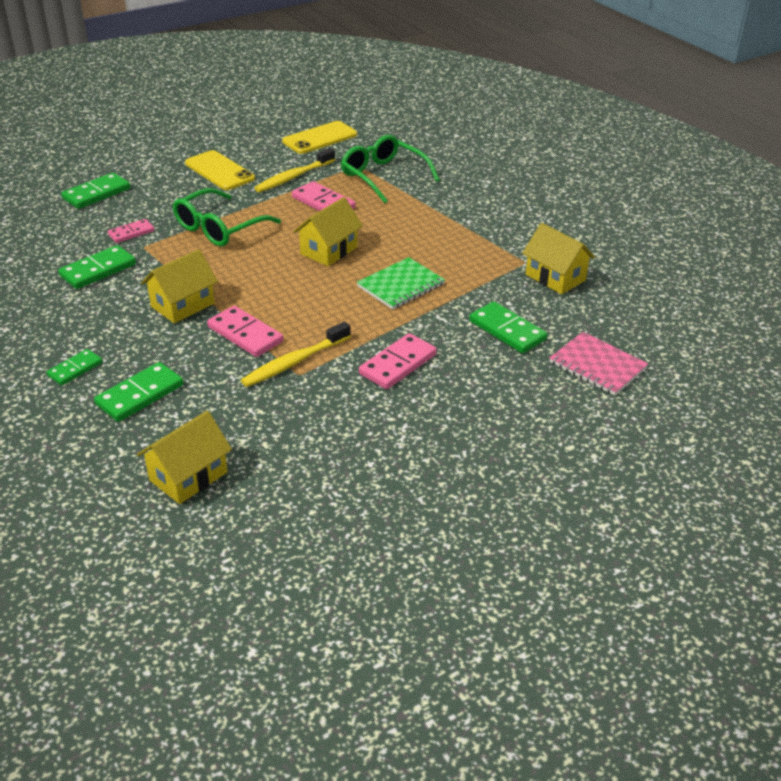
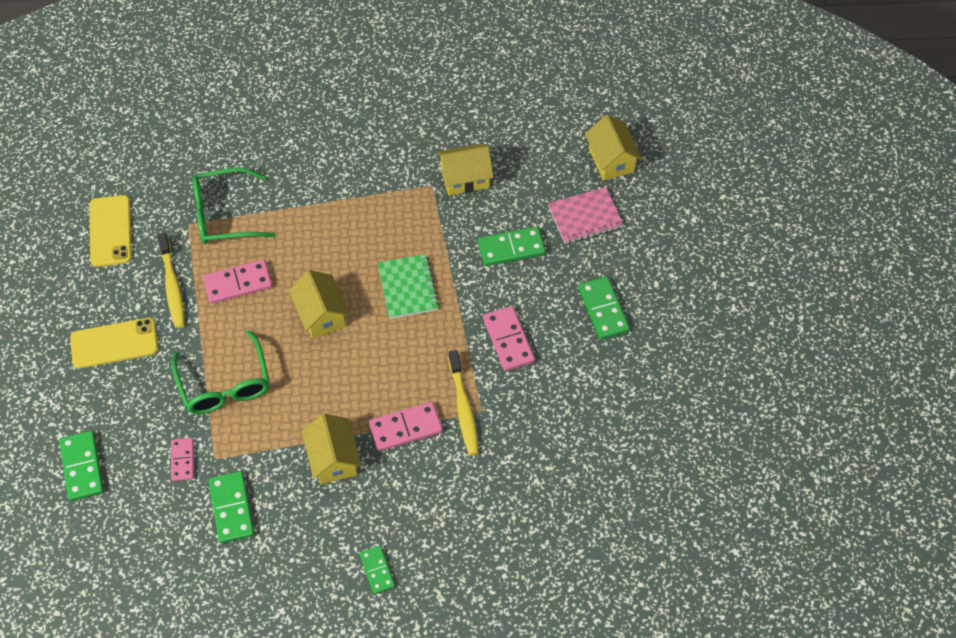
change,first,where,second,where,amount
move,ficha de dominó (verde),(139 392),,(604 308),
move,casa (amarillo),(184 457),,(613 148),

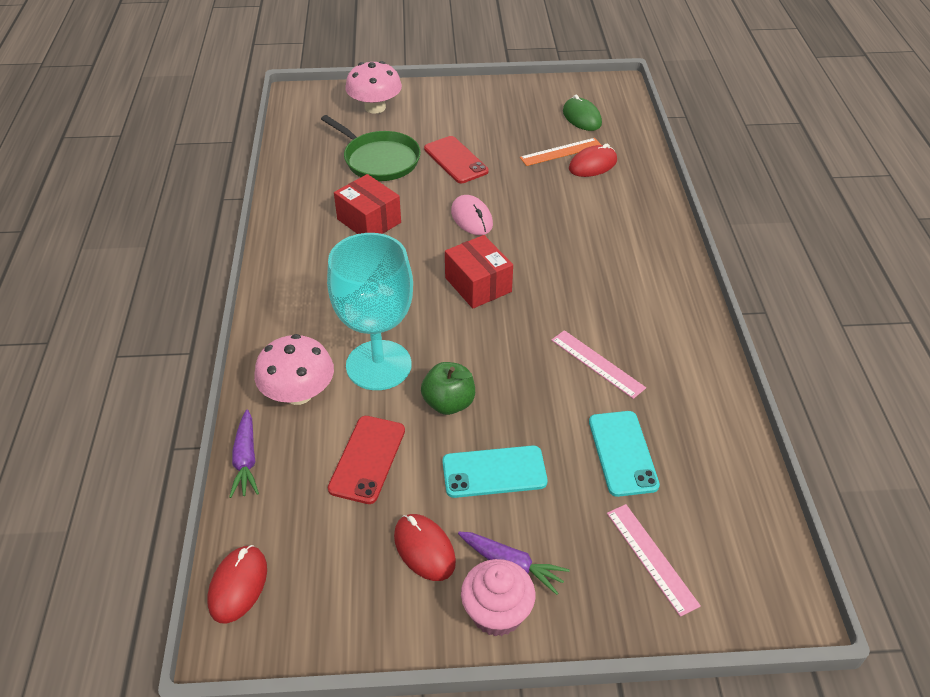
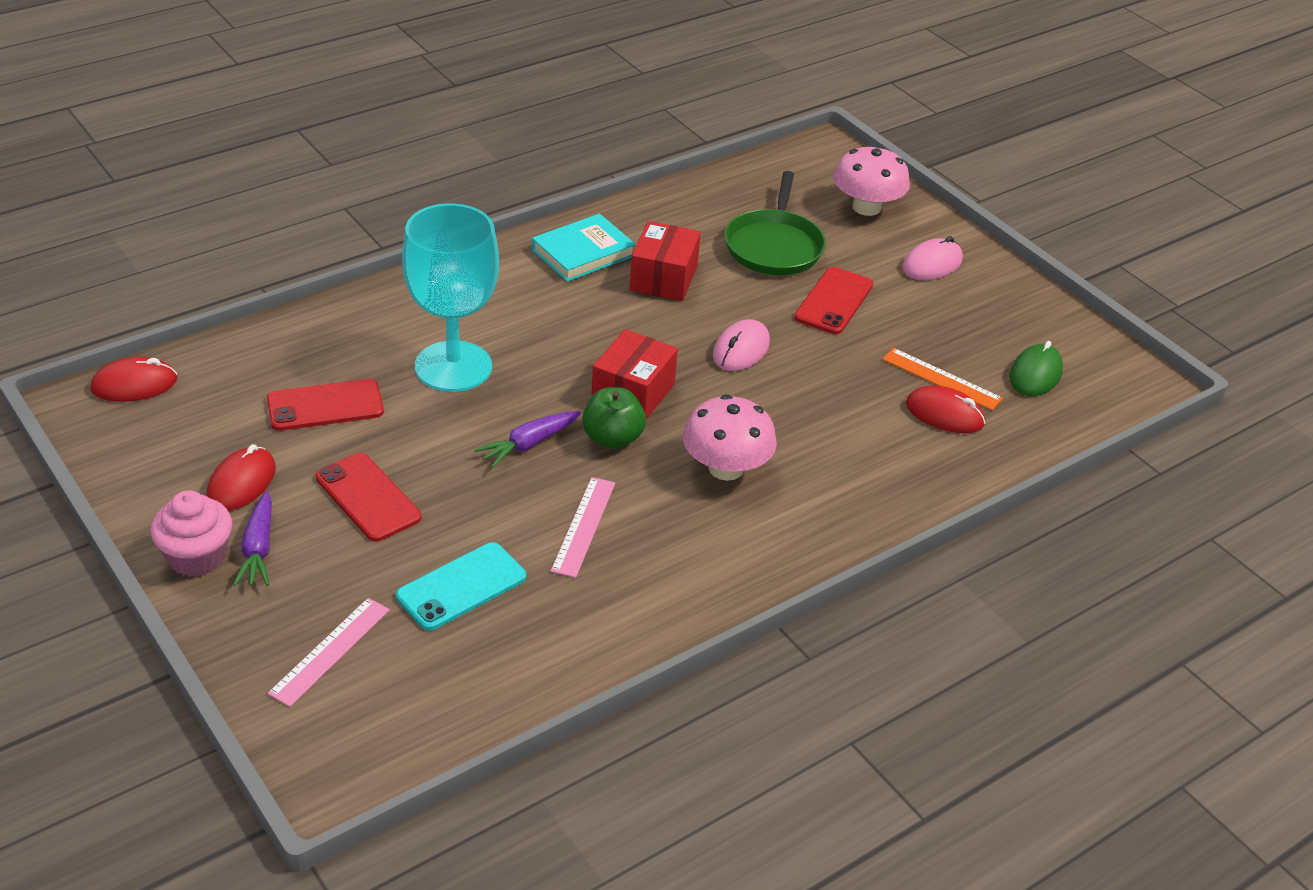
change,first,where,second,where,amount
move,seta (rosa),(294 369),,(730 437),
move,manzana (verde),(448 388),,(614 418),
move,zanahoria (morado),(244 453),,(527 439),
recolor,móvil (turquesa),(495 471),móvil (rojo),(368 497),
insert,,,libro (turquesa),(584 248),
insert,,,ratón (rosa),(932 258),

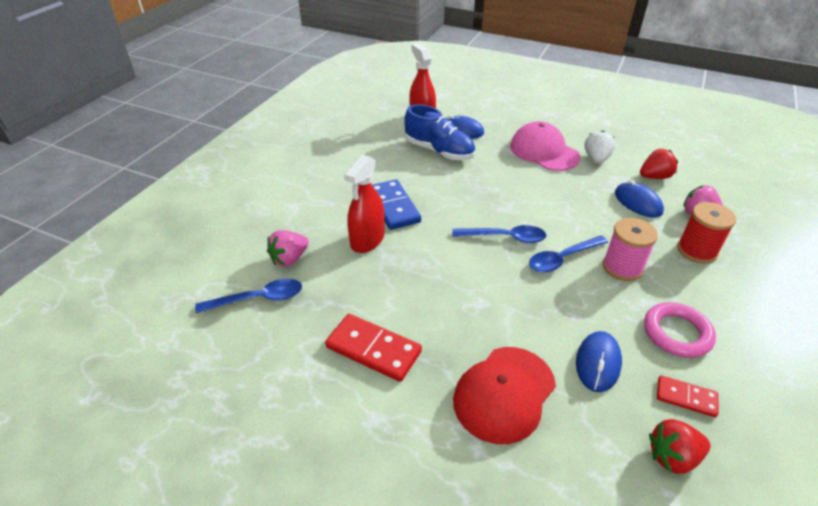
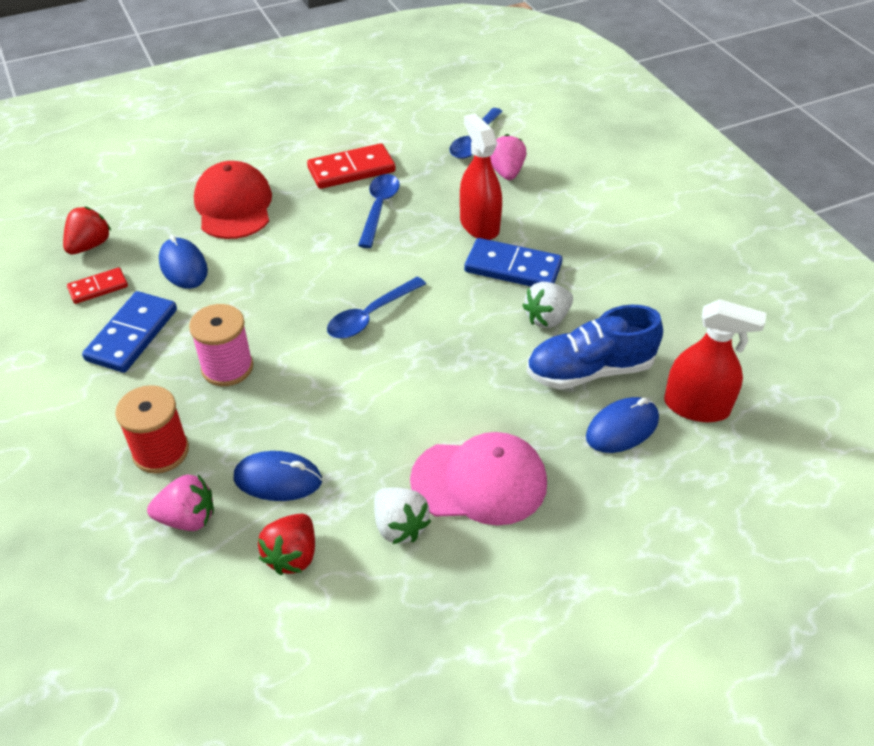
change,first,where,second,where,amount
move,cuchara (azul),(568 254),,(379 211),
replace,anillo (rosa),(680 330),ficha de dominó (azul),(129 332),
insert,,,fresa (blanco),(547 305),

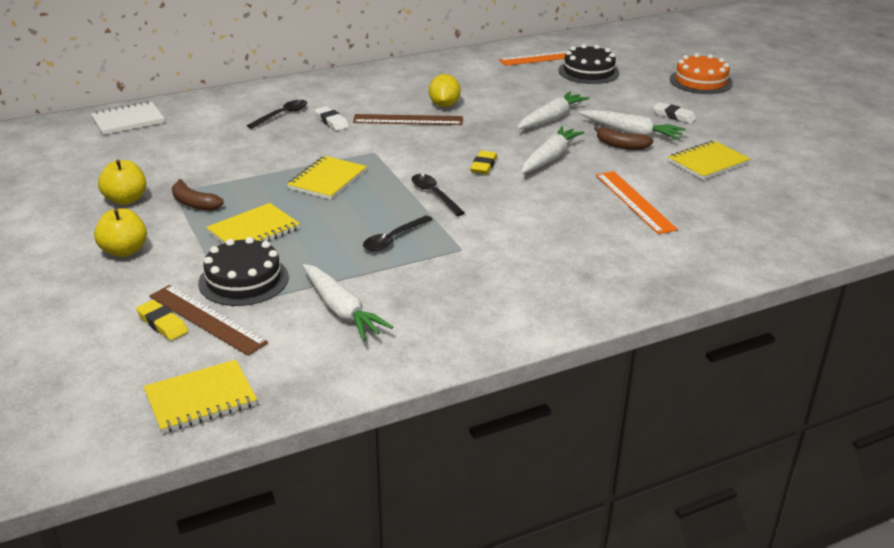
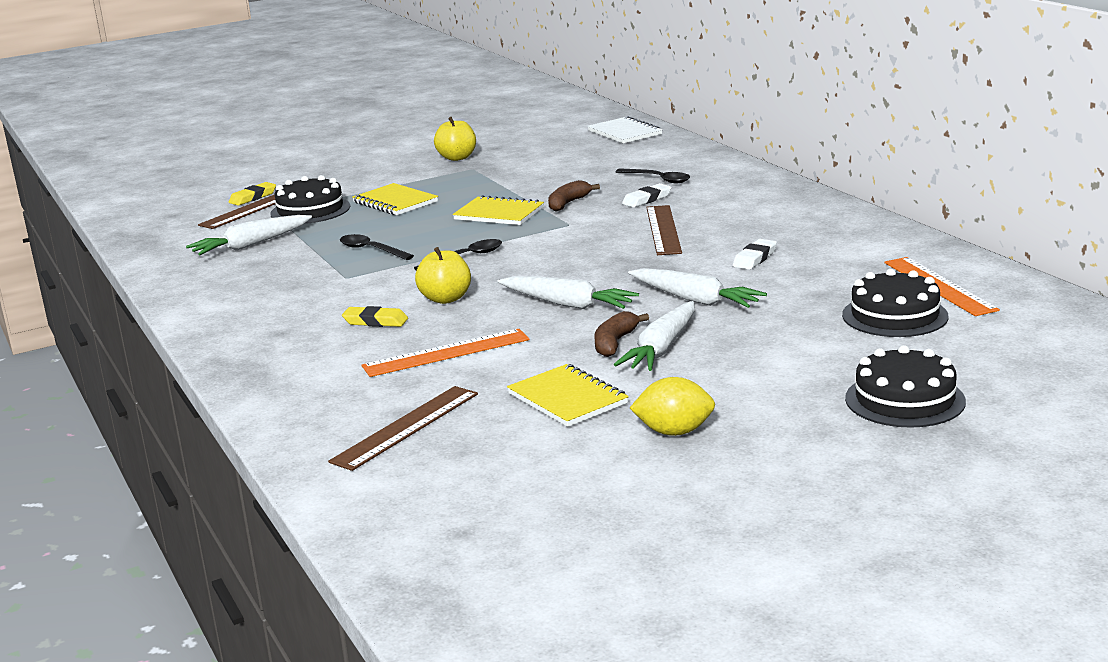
change,first,where,second,where,amount
recolor,tarta (naranja),(701 73),tarta (negro),(905 386),
move,limón (amarillo),(445 90),,(672 406),
move,goma de borrar (blanco),(675 113),,(755 254),
move,goma de borrar (amarillo),(483 162),,(375 316),
move,plátano (marrón),(198 195),,(574 196),
move,manzana (amarillo),(120 232),,(443 275),
delete,cuaderno (amarillo),(200 397),,,
insert,,,regla (marrón),(403 428),

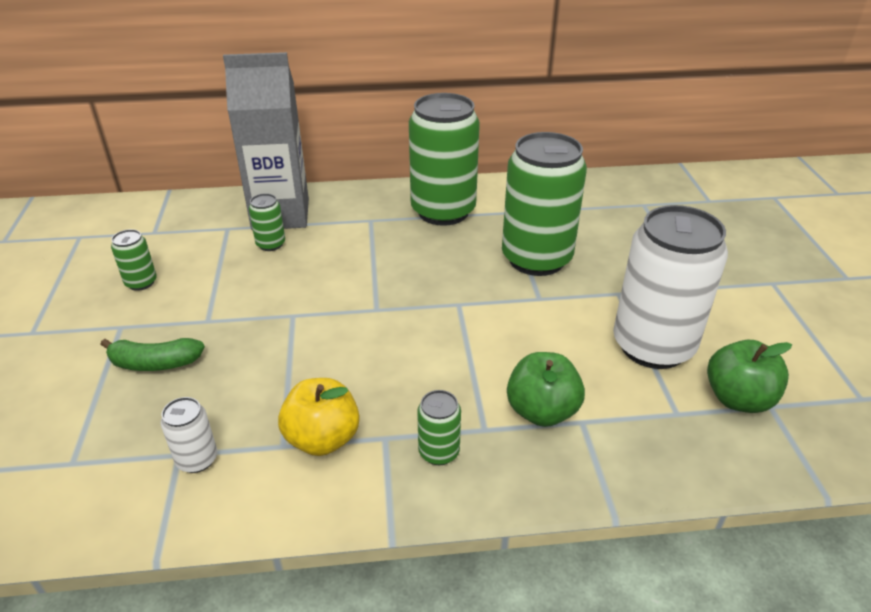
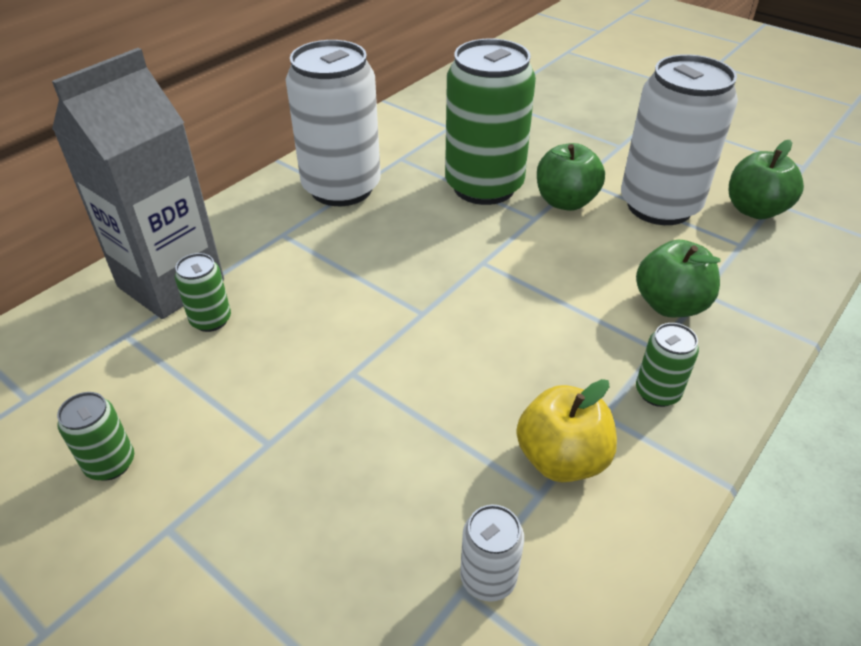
change,first,where,second,where,amount
recolor,lata (verde),(444 159),lata (blanco),(333 123),
delete,plátano (verde),(152 354),,,
insert,,,manzana (verde),(571 177),

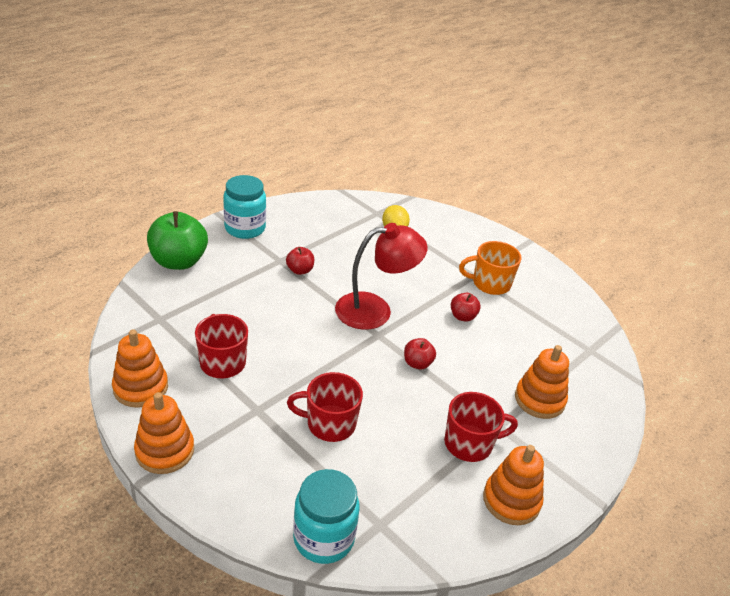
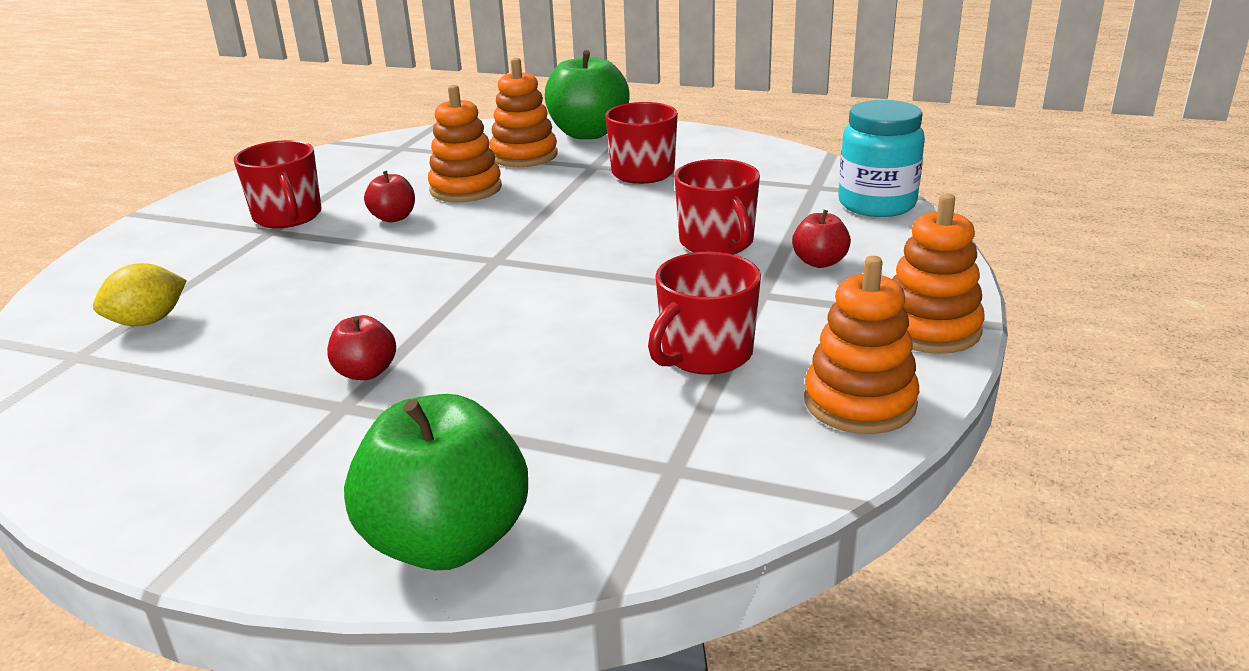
change,first,where,second,where,amount
delete,tarro (turquesa),(244 207),,,
delete,lámpara (rojo),(381 276),,,
recolor,taza (naranja),(490 268),taza (rojo),(278 184),
move,manzana (rojo),(420 354),,(821 239),
move,juguete apilable (naranja),(513 485),,(465 143),
insert,,,manzana (verde),(587 94),

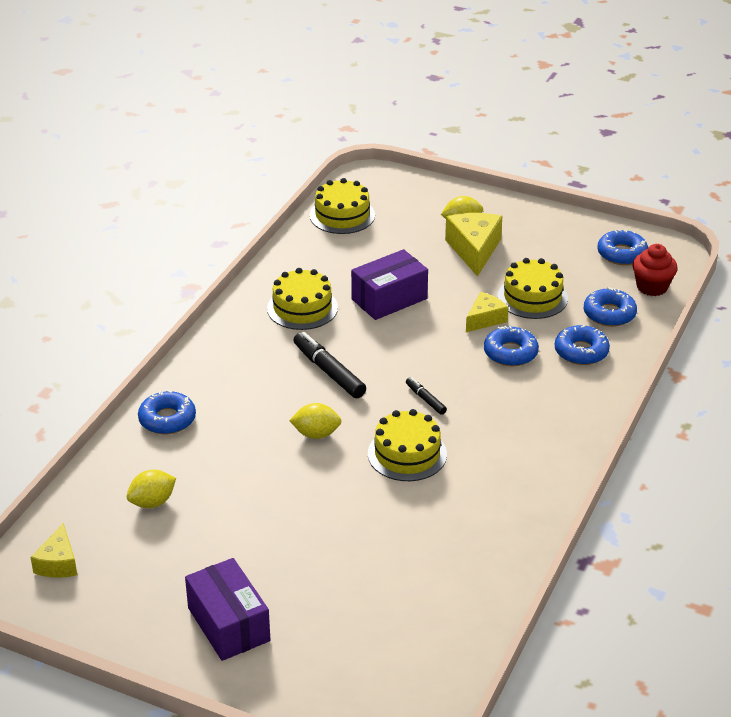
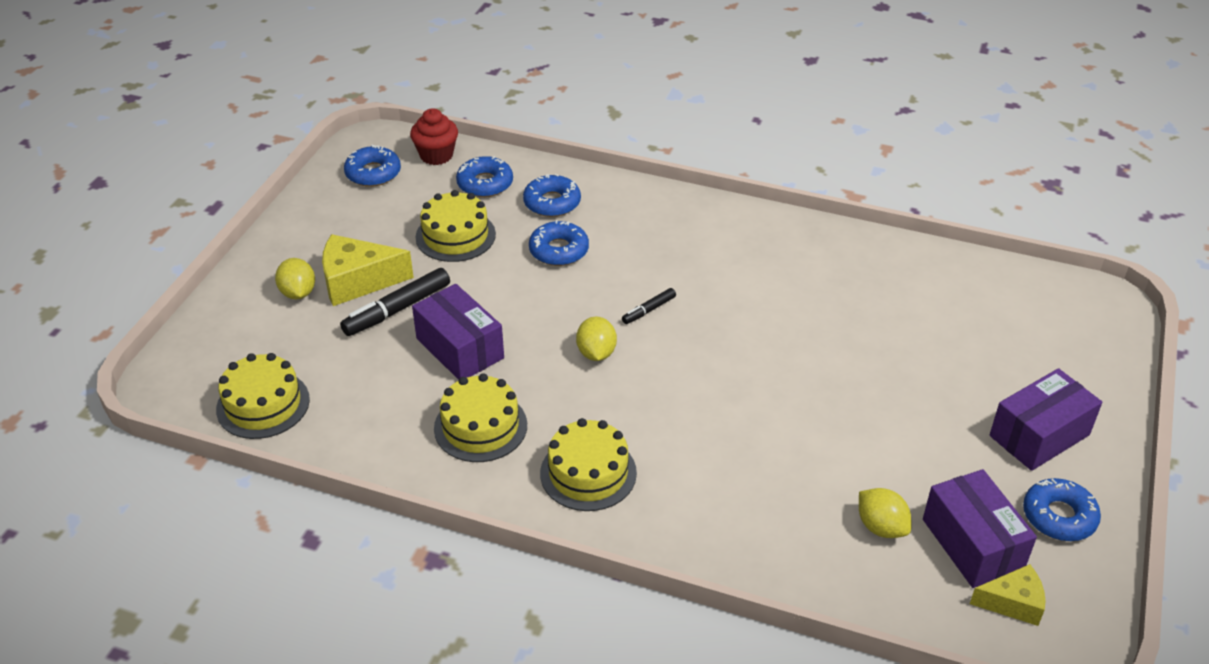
change,first,where,second,where,amount
delete,queso (amarillo),(487 312),,,
move,rotulador (negro),(329 365),,(395 302),
move,rosquilla (azul),(167 412),,(1062 509),
move,limón (amarillo),(315 421),,(596 338),
move,tarta (amarillo),(407 445),,(588 464),
insert,,,caja (morado),(980 528),

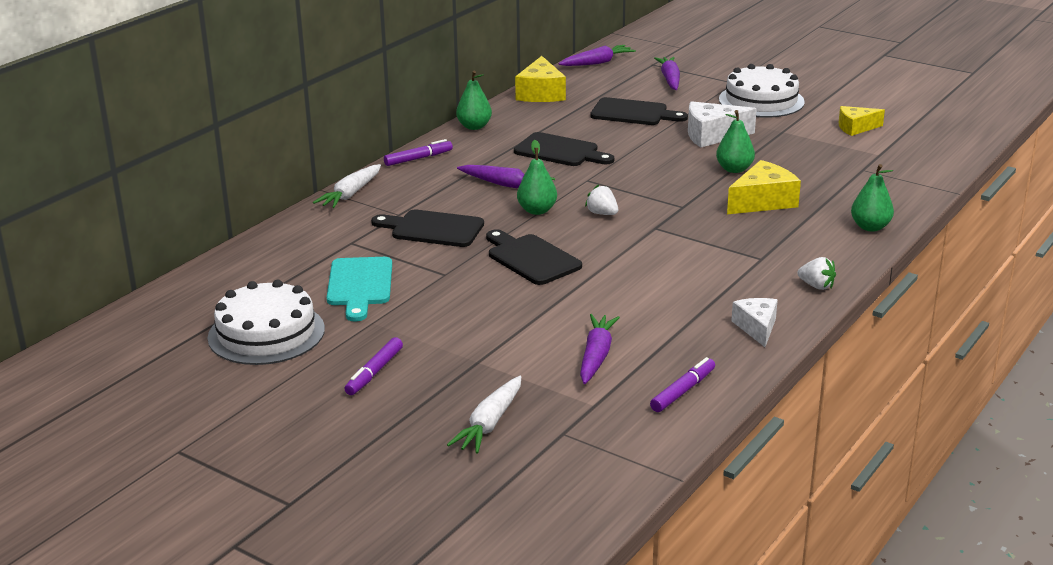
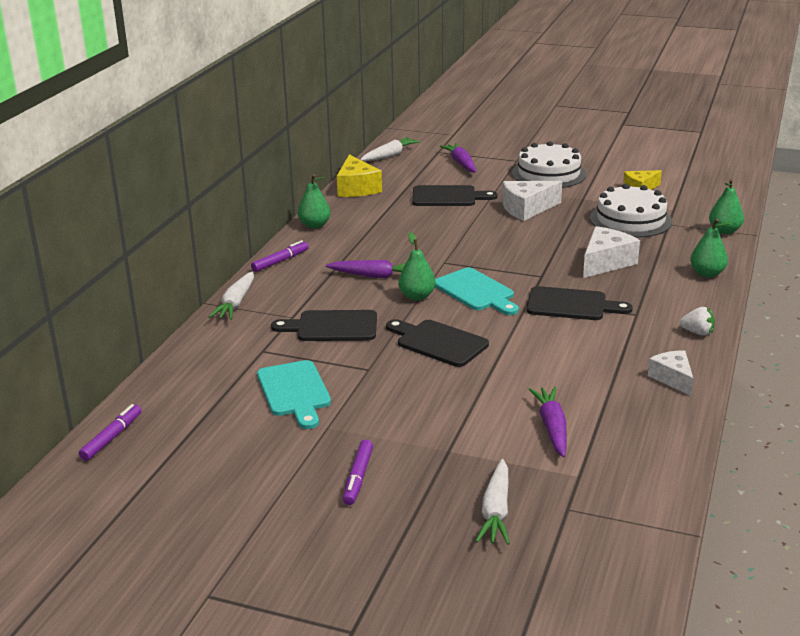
change,first,where,second,where,amount
recolor,zanahoria (morado),(597 55),zanahoria (blanco),(390 149),
move,pera (verde),(735 141),,(726 206),
move,tabla de cortar (negro),(564 149),,(579 303),
recolor,queso (amarillo),(764 187),queso (blanco),(611 252),
replace,fresa (blanco),(601 199),tabla de cortar (turquesa),(477 291),
move,tarta (blanco),(266 322),,(631 210),
move,rotulador (morado),(682 384),,(110 432),

